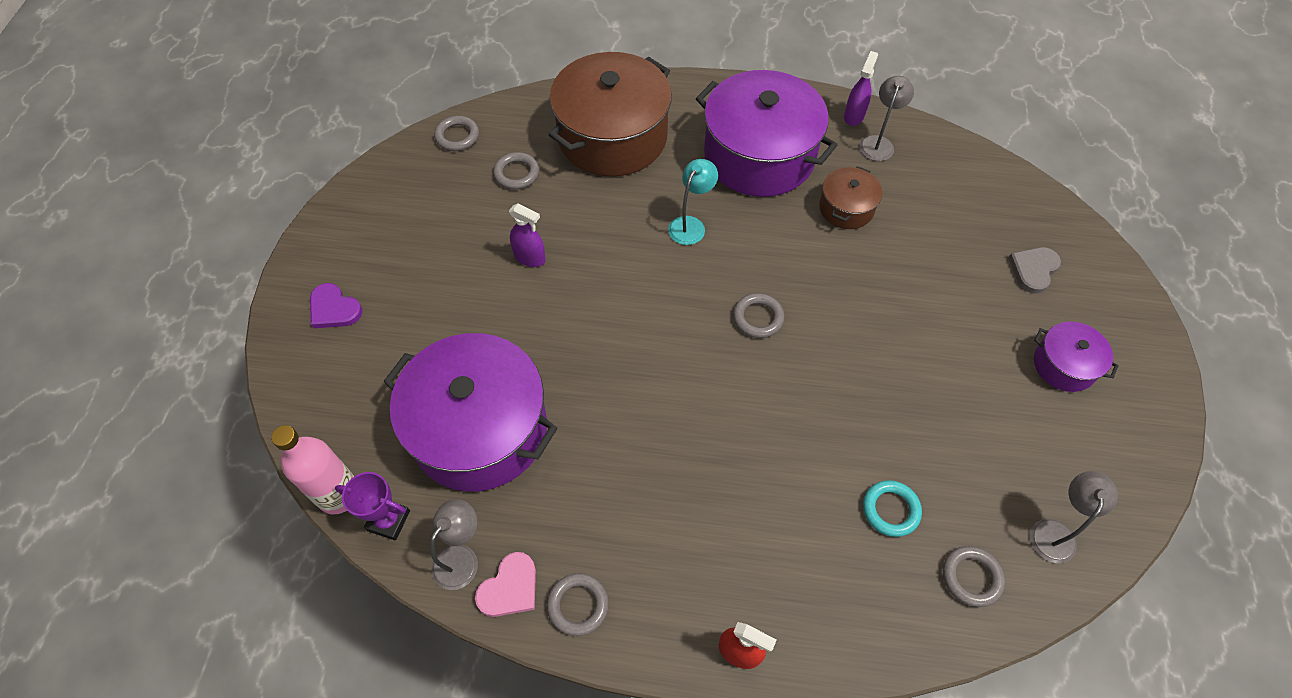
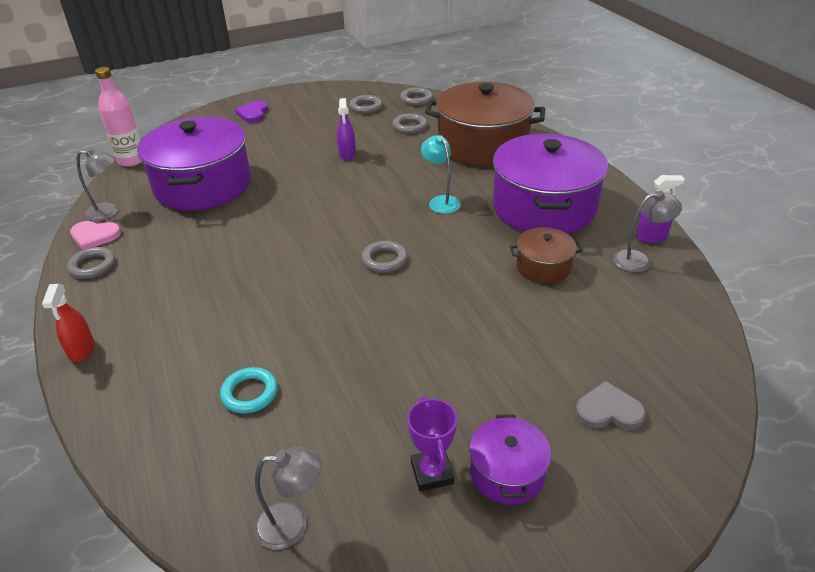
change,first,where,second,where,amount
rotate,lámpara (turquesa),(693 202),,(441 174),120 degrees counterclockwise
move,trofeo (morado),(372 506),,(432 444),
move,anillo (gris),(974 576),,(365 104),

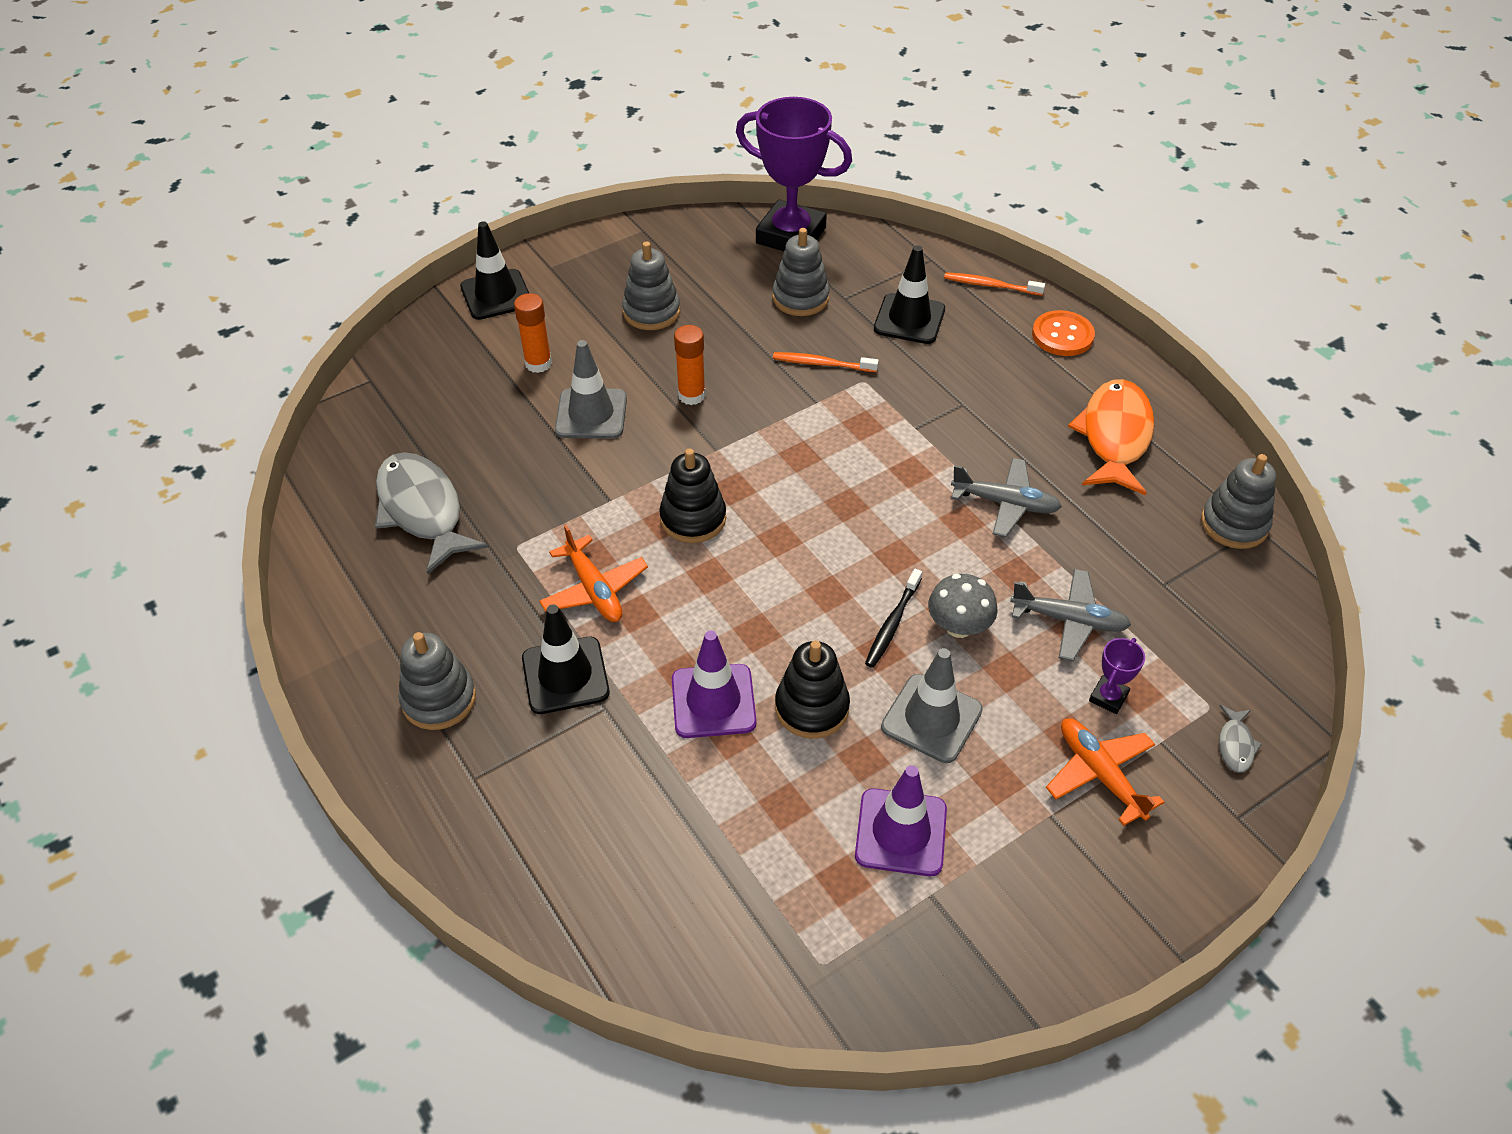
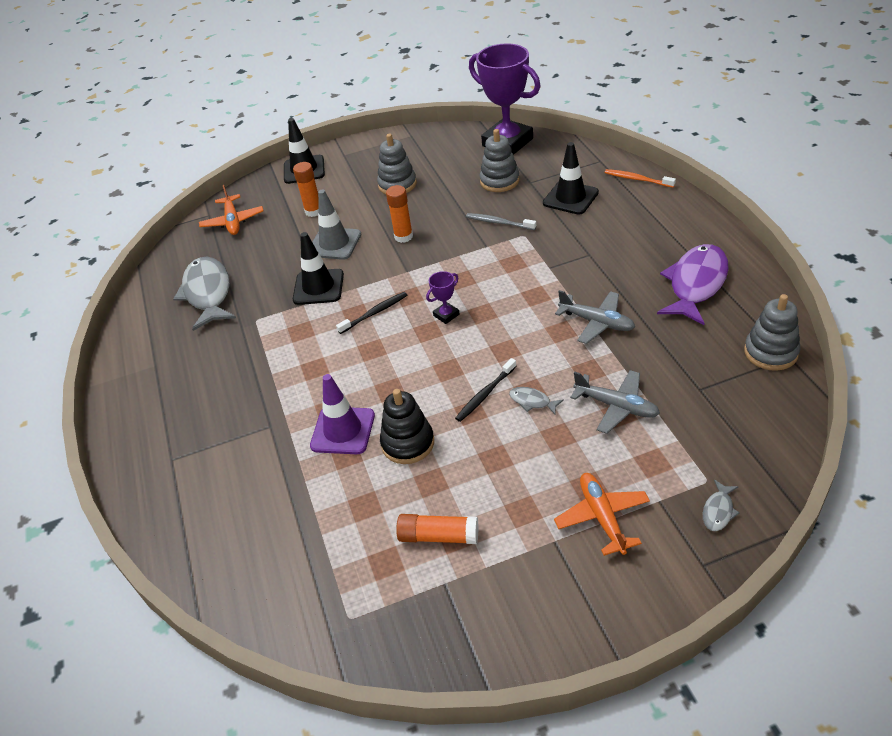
change,first,where,second,where,amount
delete,botón (naranja),(1063 333),,,
recolor,cepillo de dientes (naranja),(826 362),cepillo de dientes (gris),(501 221),
recolor,pez (naranja),(1111 437),pez (morado),(693 284),
replace,juguete apilable (negro),(692 495),cepillo de dientes (negro),(371 313),
move,avión (naranja),(593 573),,(231 210),
replace,seta (gris),(963 606),pez (gris),(536 401),
move,cono de tráfico (negro),(566 659),,(318 268),
delete,juguete apilable (gris),(437 681),,,
move,trofeo (morado),(1117 676),,(442 297),
delete,cono de tráfico (gris),(932 705),,,
replace,cono de tráfico (morado),(901 820),barra de pegamento (naranja),(437 529),

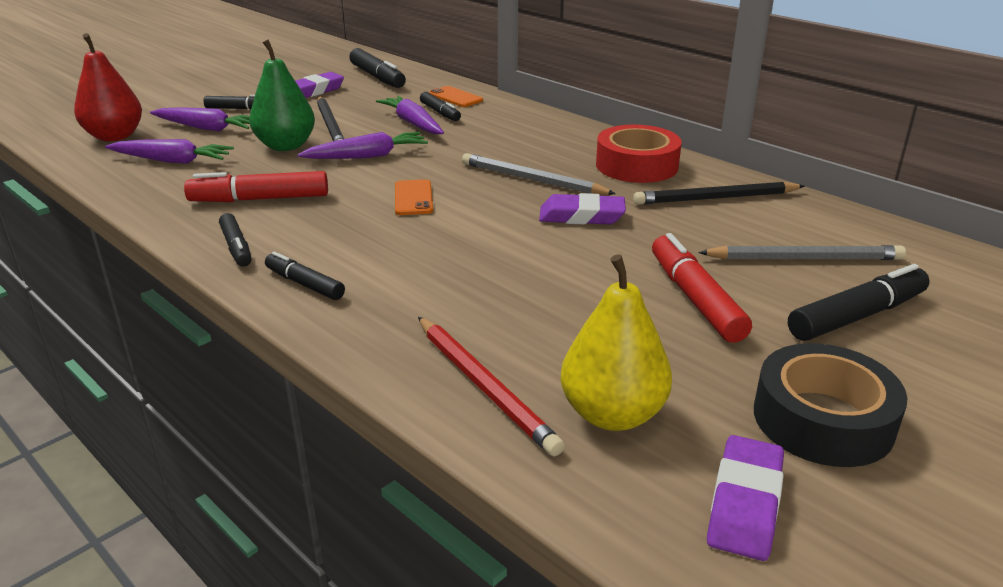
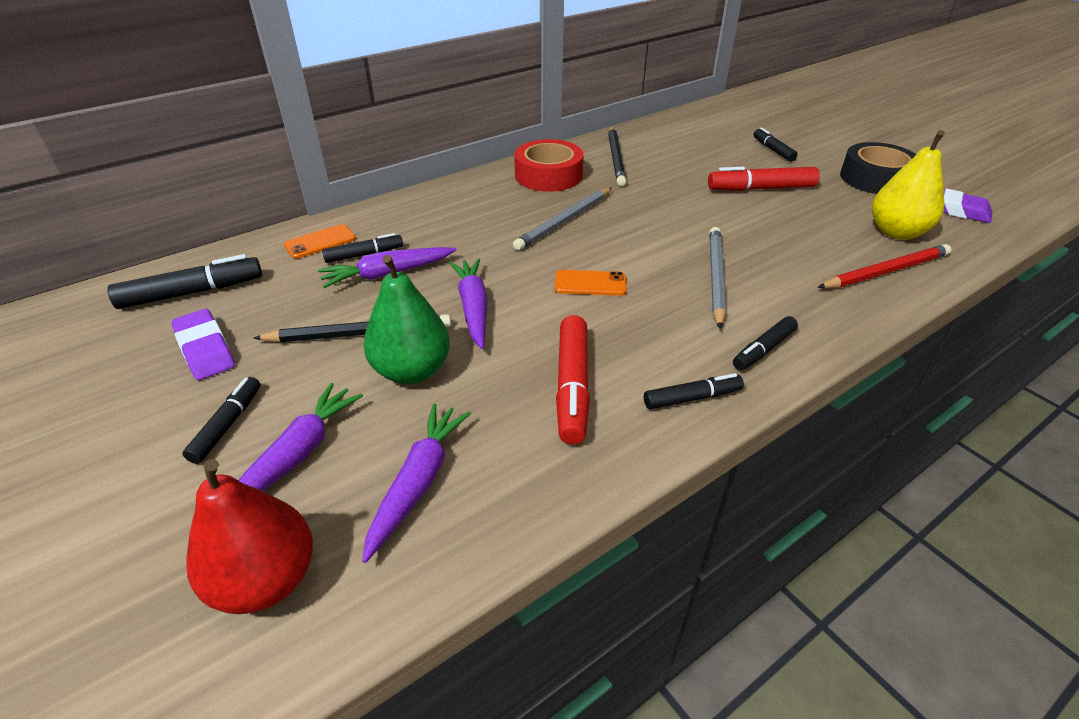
change,first,where,second,where,amount
delete,goma de borrar (morado),(582 208),,,
move,lápiz (gris),(802 252),,(717 278),
resize,rotulador (negro),(859 302),,(776 144),x0.62

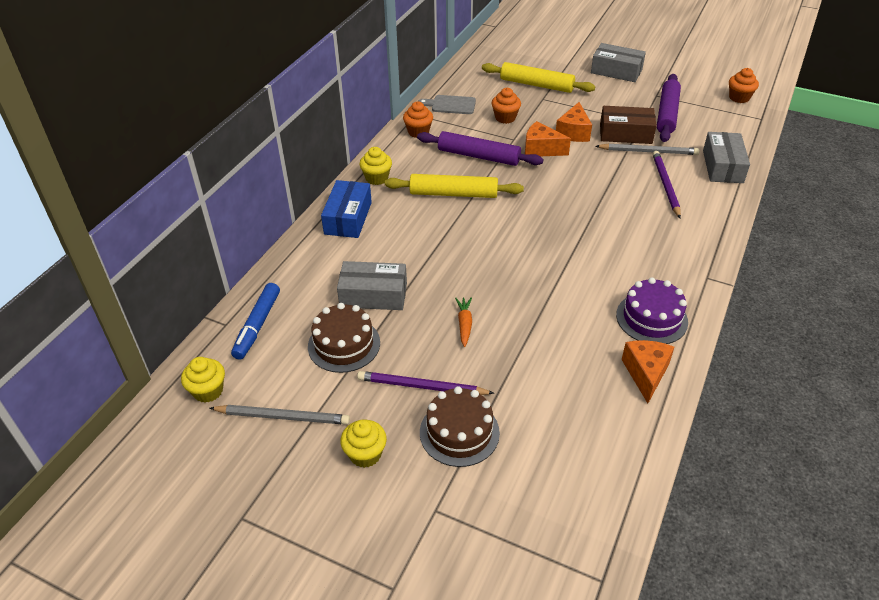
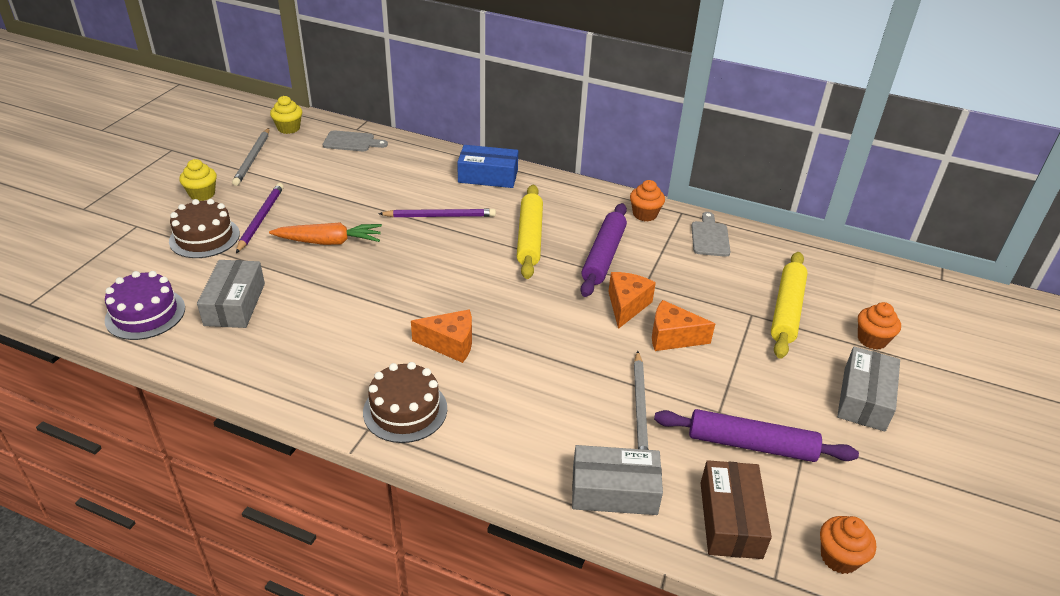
change,first,where,second,where,amount
move,magdalena (naranja),(506 106),,(879 326),
move,caja (marrón),(628 125),,(736 509),
delete,magdalena (amarillo),(375 166),,,
move,lápiz (morado),(667 184),,(437 213),
move,caja (gris),(372 285),,(231 294),
move,tarta (morado),(652 310),,(145 305),
replace,rotulador (azul),(255 321),tabla de cortar (gris),(355 140),
resize,zanahoria (naranja),(463 322),,(325 234),x1.74
move,tarta (marrón),(344 338),,(405 402),
move,queso (naranja),(648 371),,(441 336),

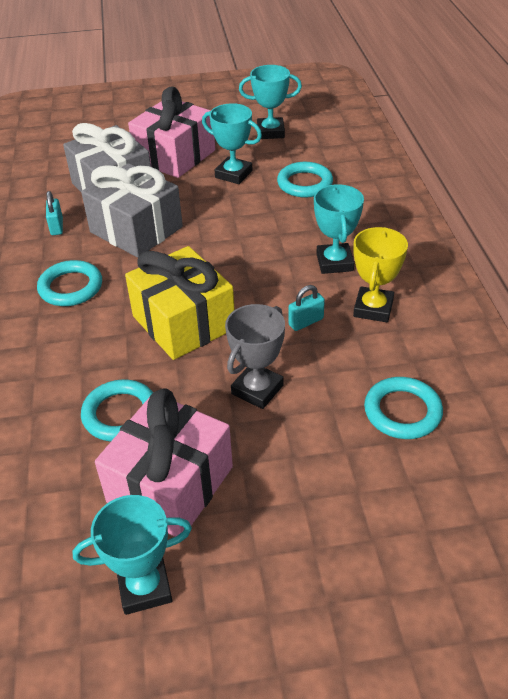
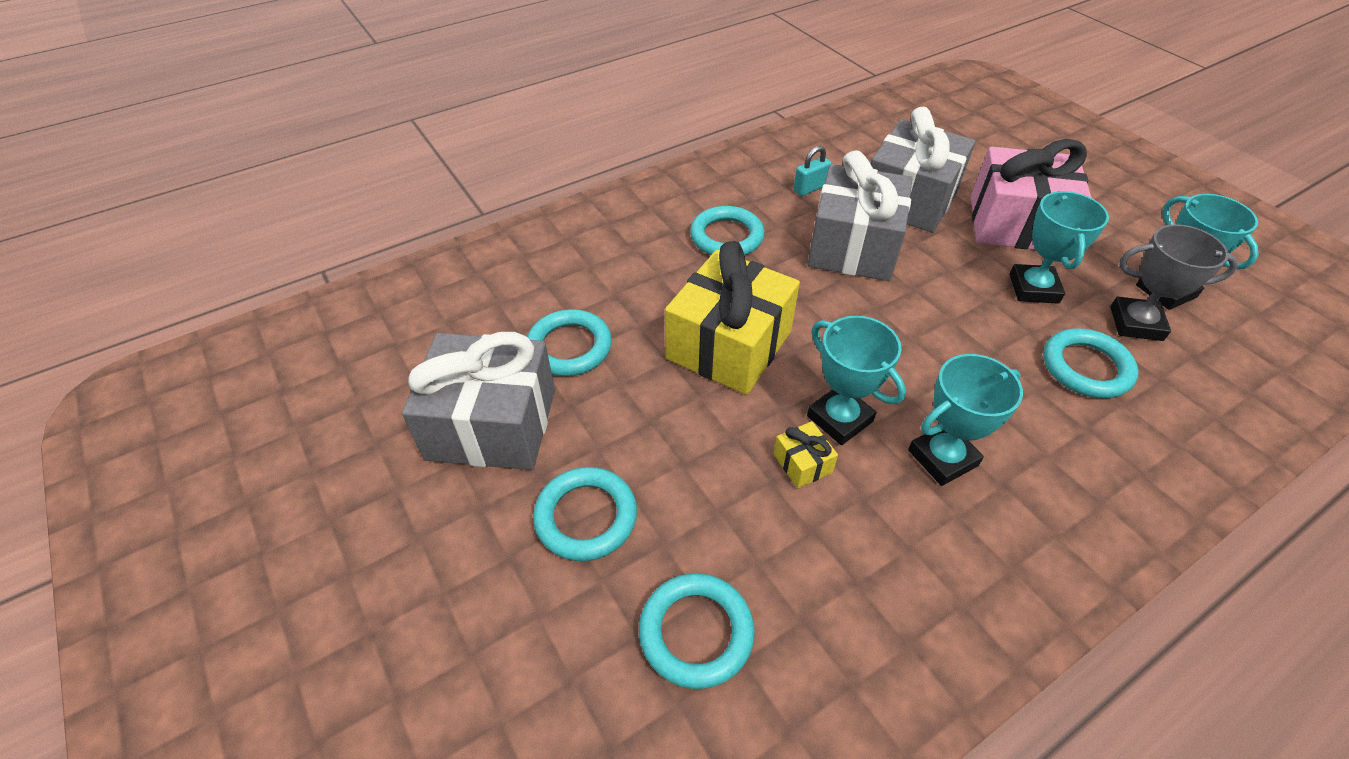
change,first,where,second,where,amount
delete,trofeo (amarillo),(380 274),,,
replace,candado (turquesa),(306 308),regalo (amarillo),(806 454),
move,trofeo (gris),(255 356),,(1174 282),
recolor,regalo (rosa),(164 462),regalo (gris),(478 401),
move,trofeo (turquesa),(132 555),,(856 380),
insert,,,anillo (turquesa),(585 514),

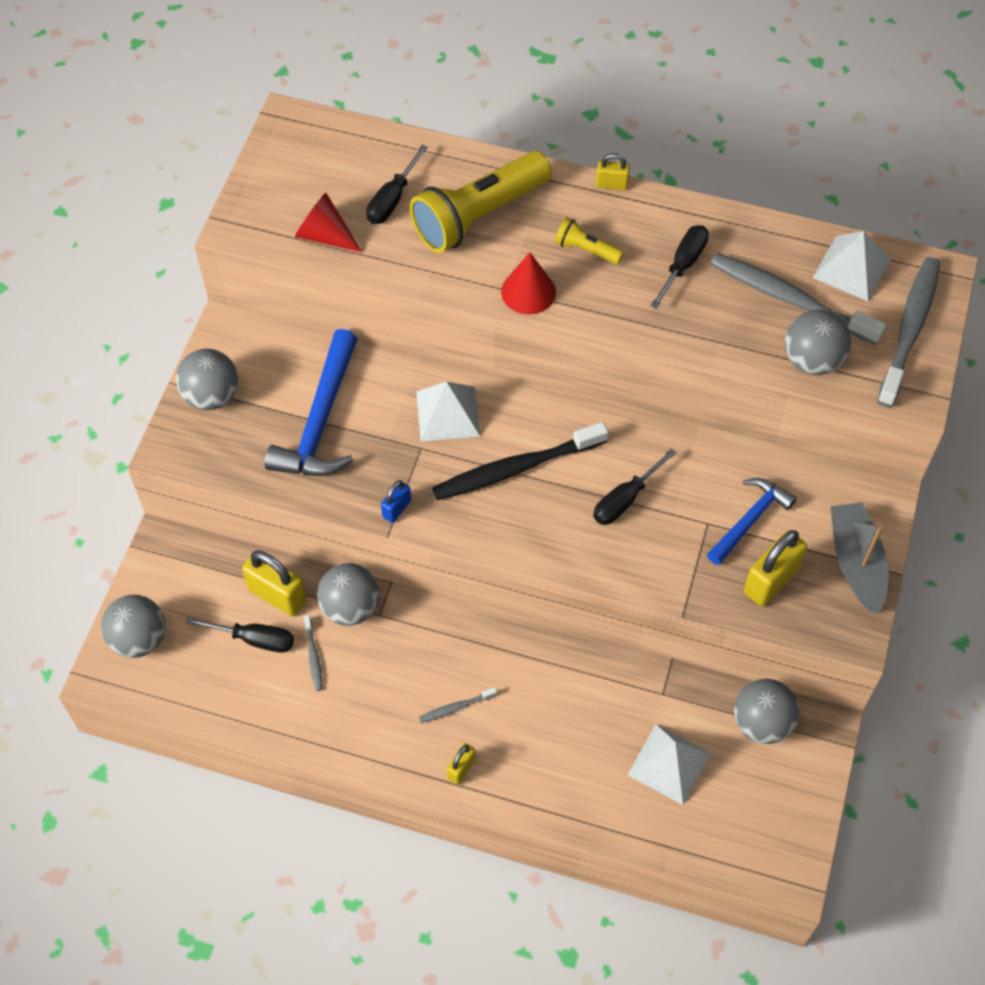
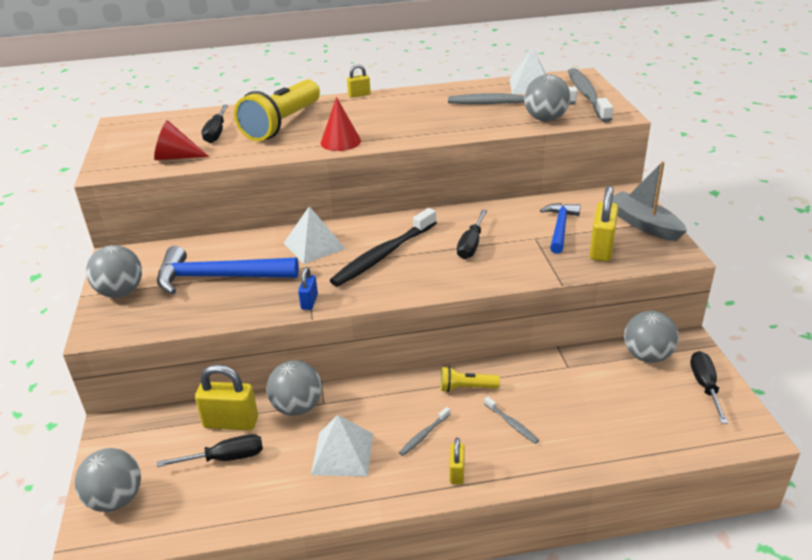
change,first,where,second,where,amount
move,lámpara de mano (amarillo),(589 240),,(470 379),
move,destornillador (negro),(679 267),,(709 387),
rotate,martillo (azul),(311 402),,(228 270),105 degrees clockwise
move,cepillo de dientes (gris),(313 653),,(511 420),
move,pirámide (blanco),(669 764),,(342 446),

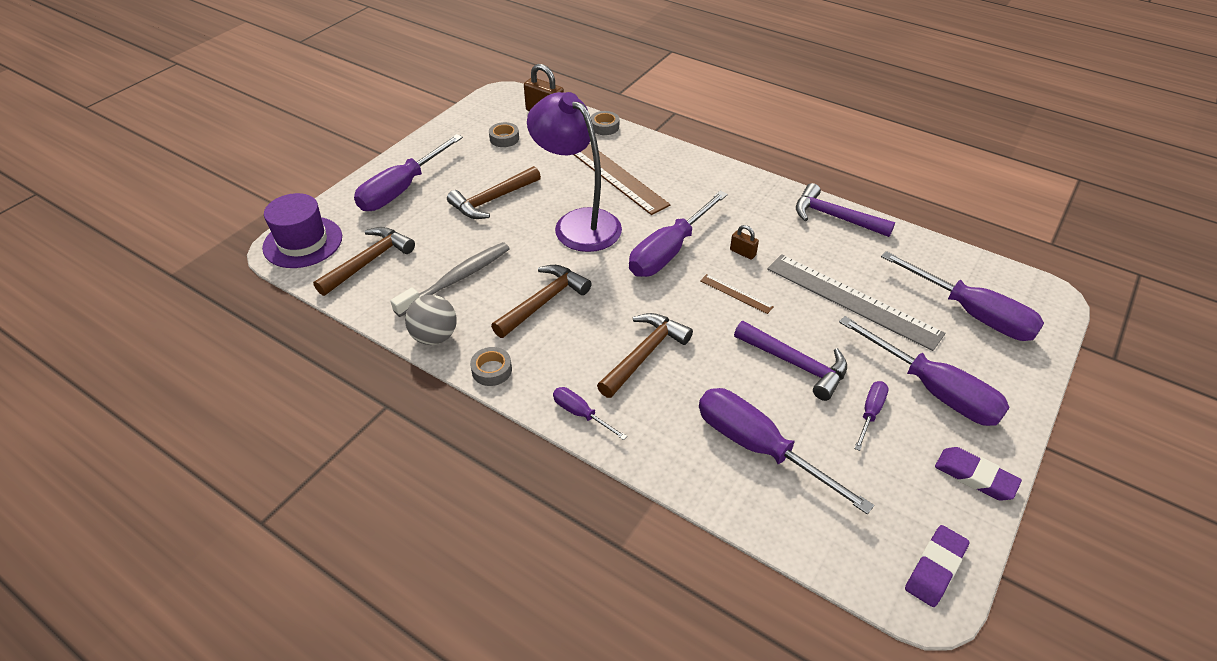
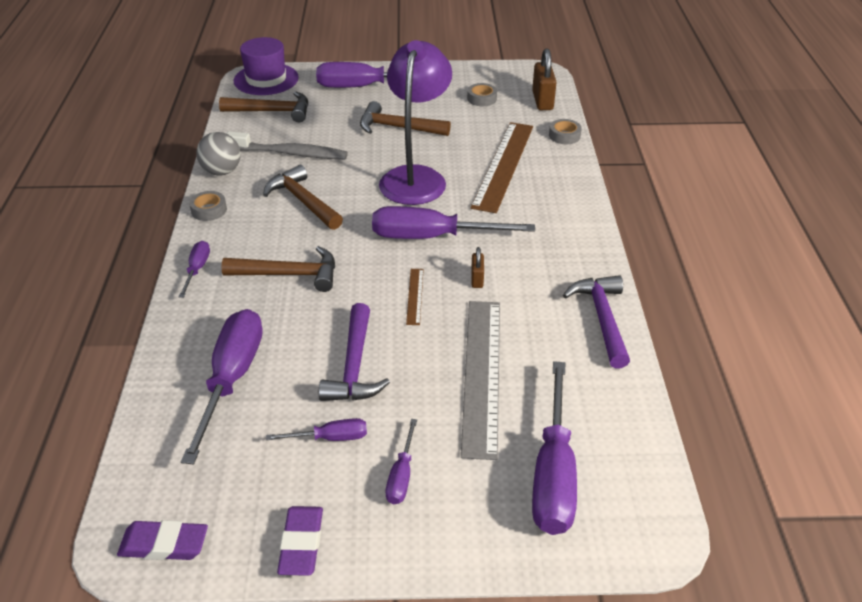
change,first,where,second,where,amount
rotate,martillo (marrón),(541 301),,(303 197),135 degrees counterclockwise
resize,destornillador (morado),(924 371),,(401 461),x0.49

